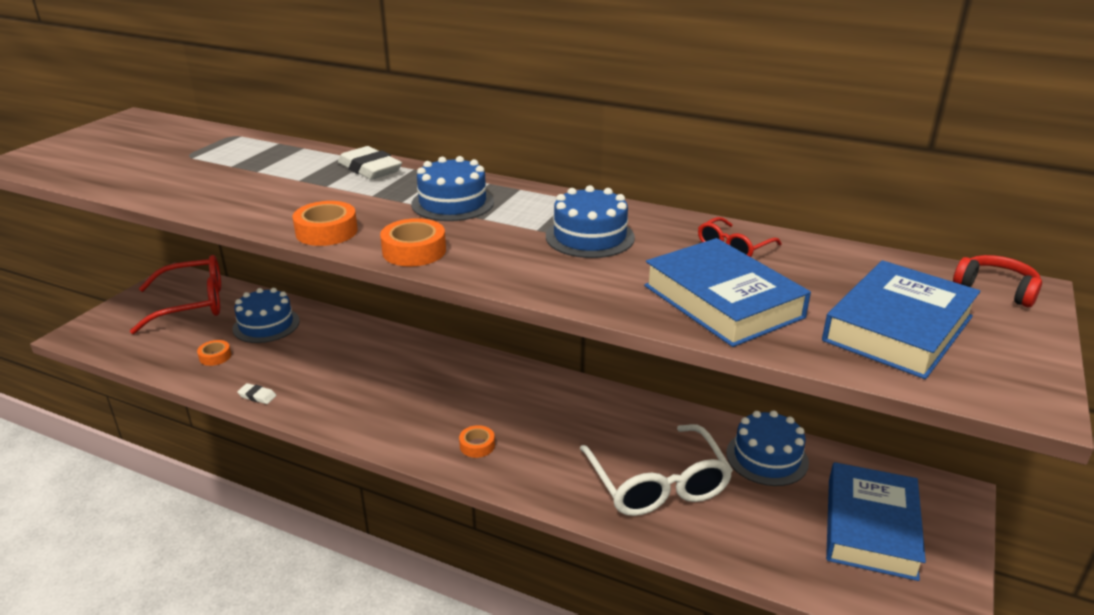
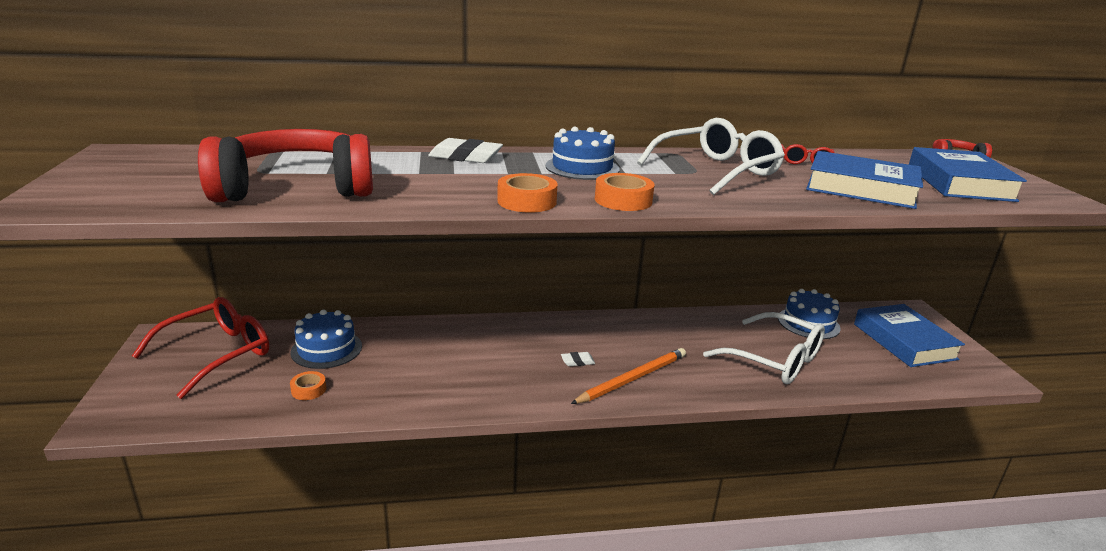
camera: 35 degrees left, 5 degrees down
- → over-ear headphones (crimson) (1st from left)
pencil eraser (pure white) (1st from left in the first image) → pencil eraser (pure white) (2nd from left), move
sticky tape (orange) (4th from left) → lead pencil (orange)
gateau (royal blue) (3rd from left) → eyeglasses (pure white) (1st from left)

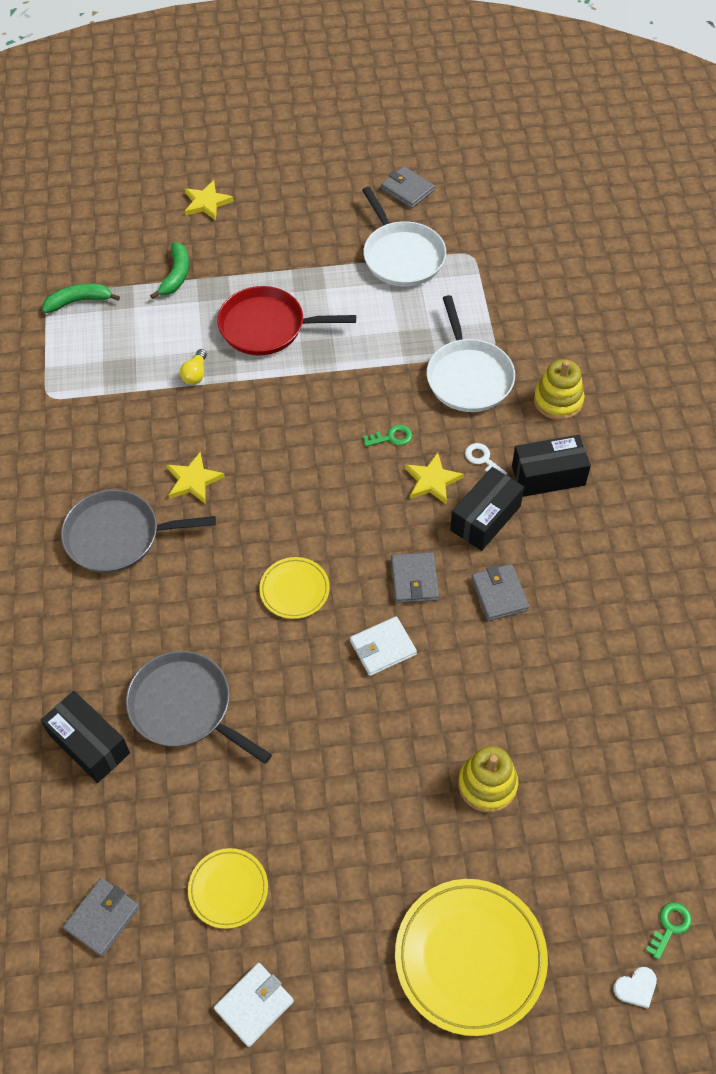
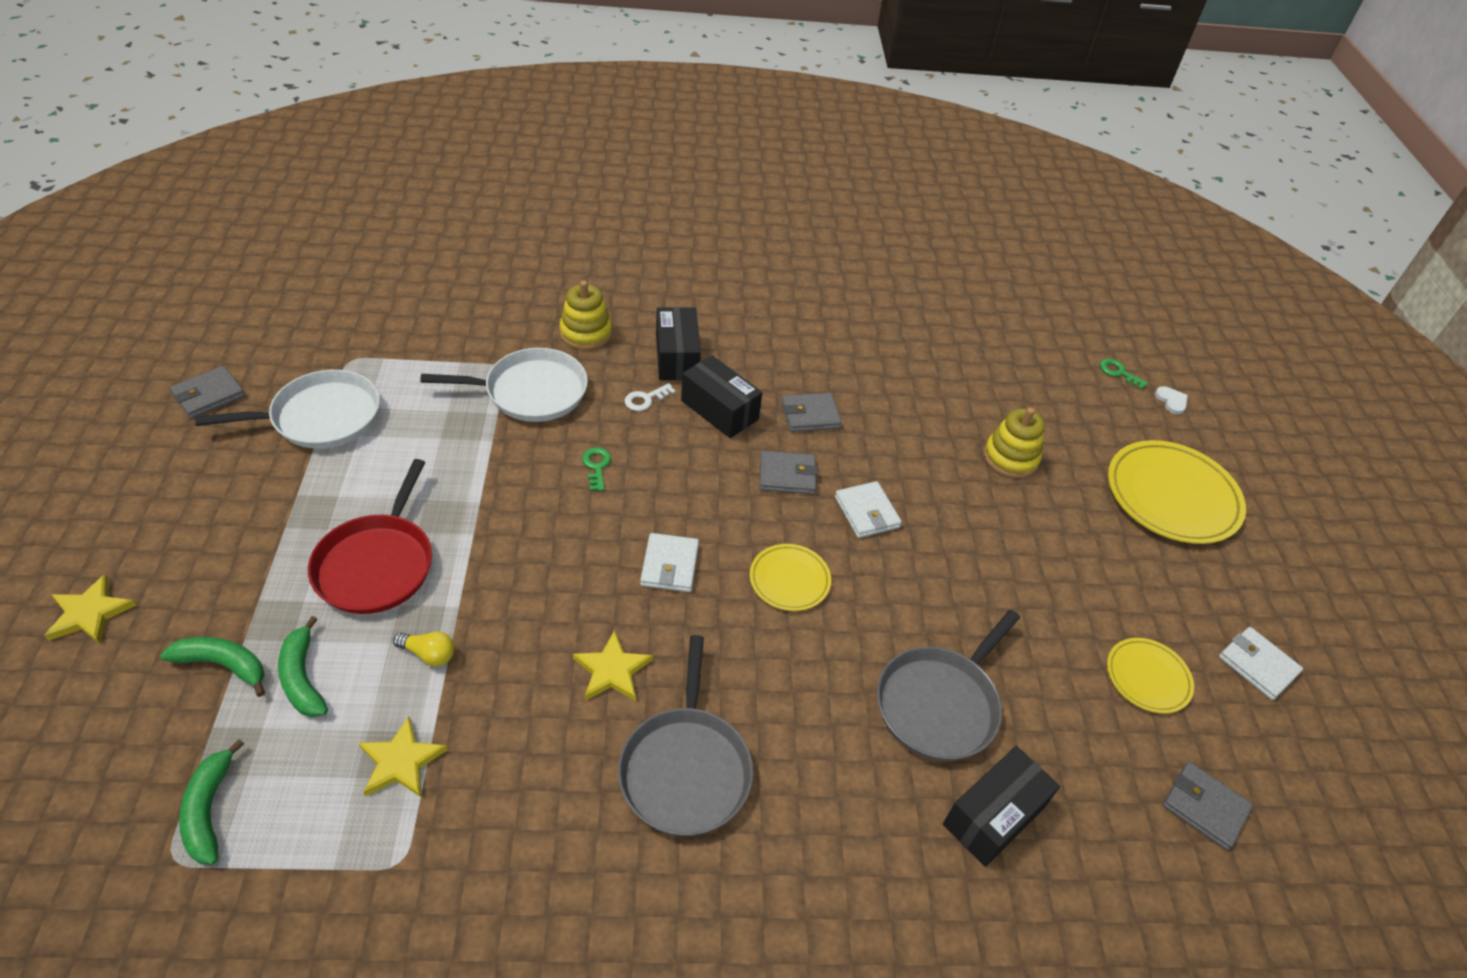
camera: 90 degrees left, 10 degrees down
- → banana (green) (3rd from left)
star (yellow) (3rd from left in the first image) → star (yellow) (2nd from left), move
- → billfold (pure white) (1st from left)

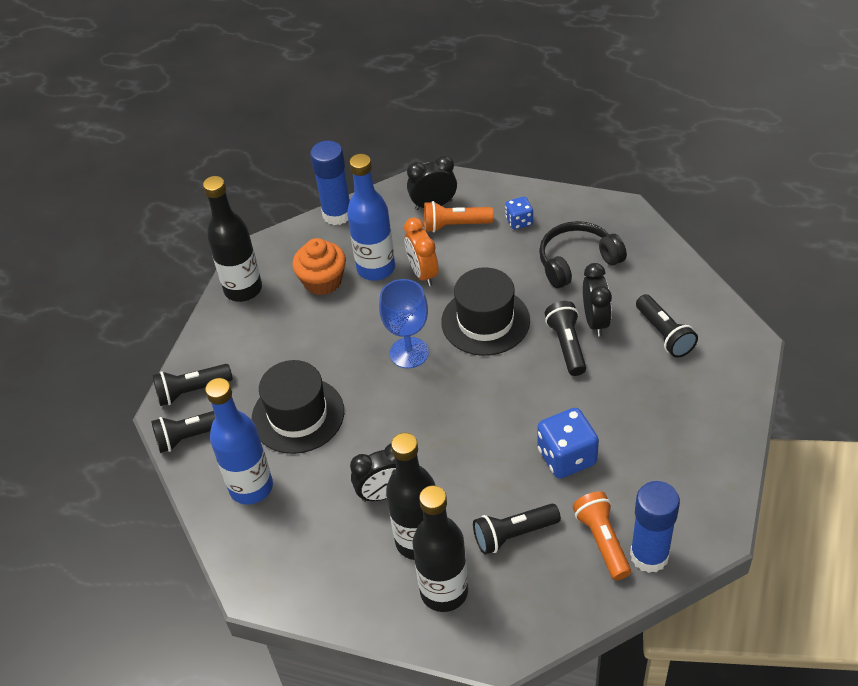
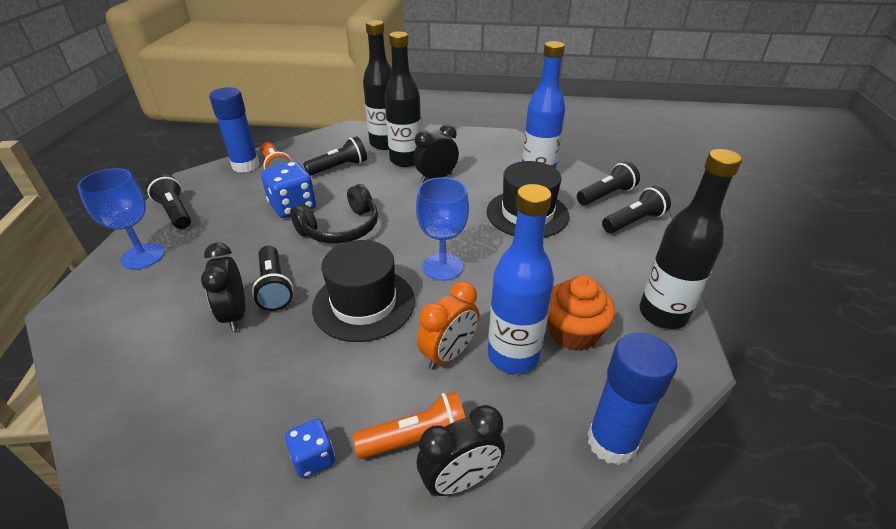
camera: 165 degrees right, 10 degrees down
- → chalice (royal blue) (1st from left)
pocket torch (ebony) (5th from left in the first image) → pocket torch (ebony) (1st from left), move
over-ear headphones (ebony), move
bedside clock (orange), 75 degrees clockwise

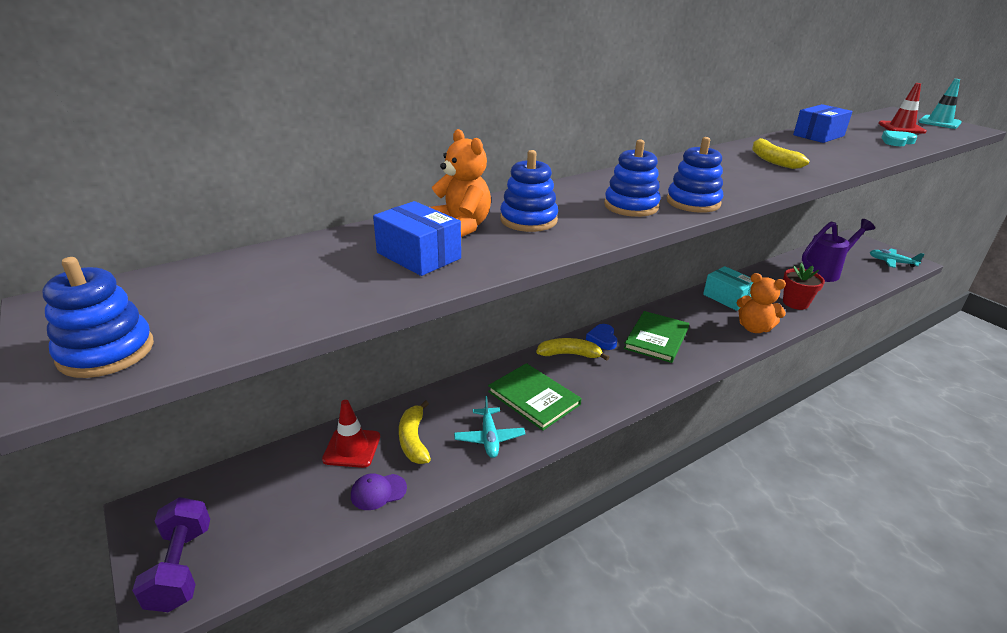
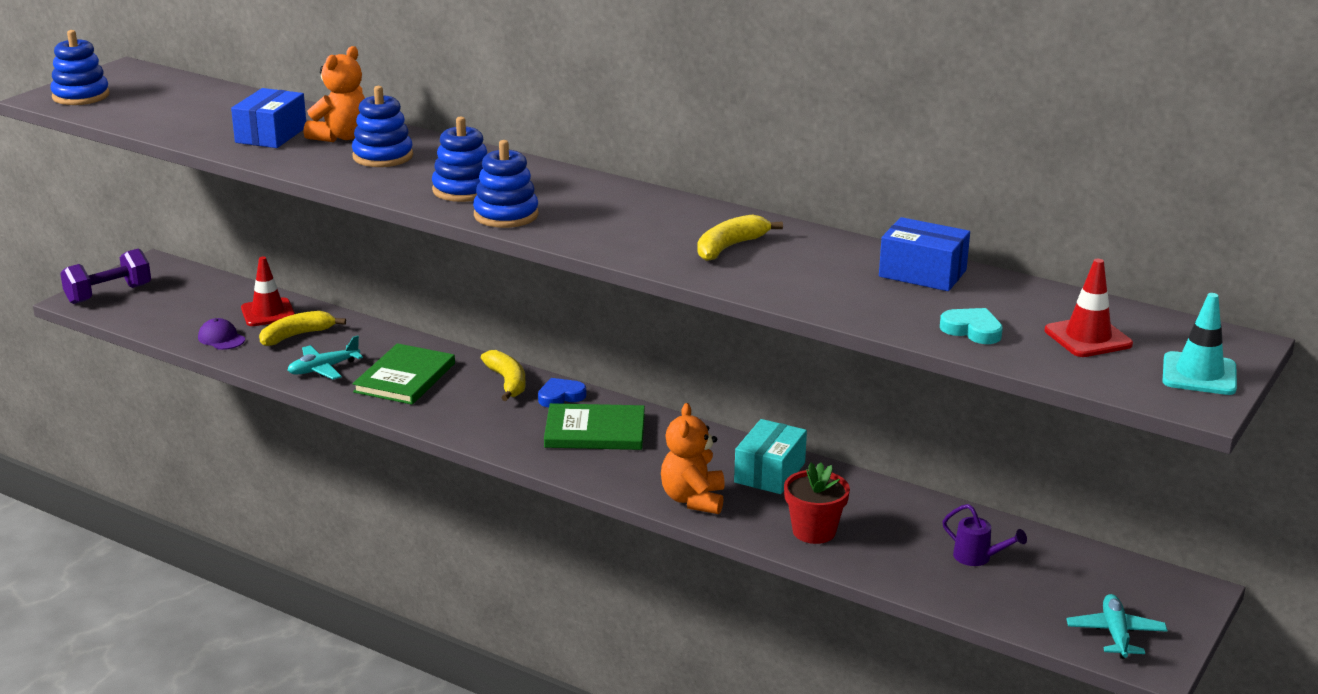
camera: 65 degrees right, 5 degrees down
watering pot (royal purple), x0.51

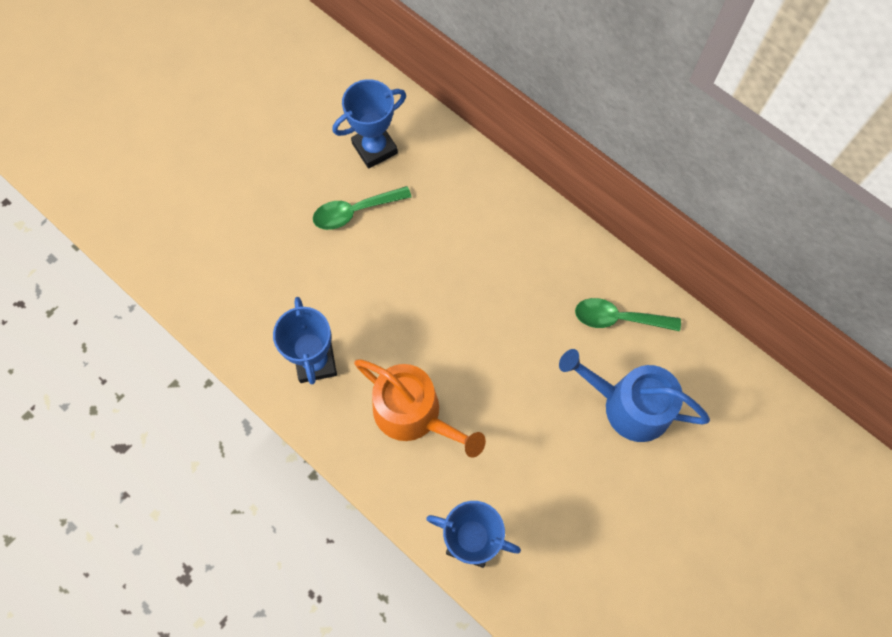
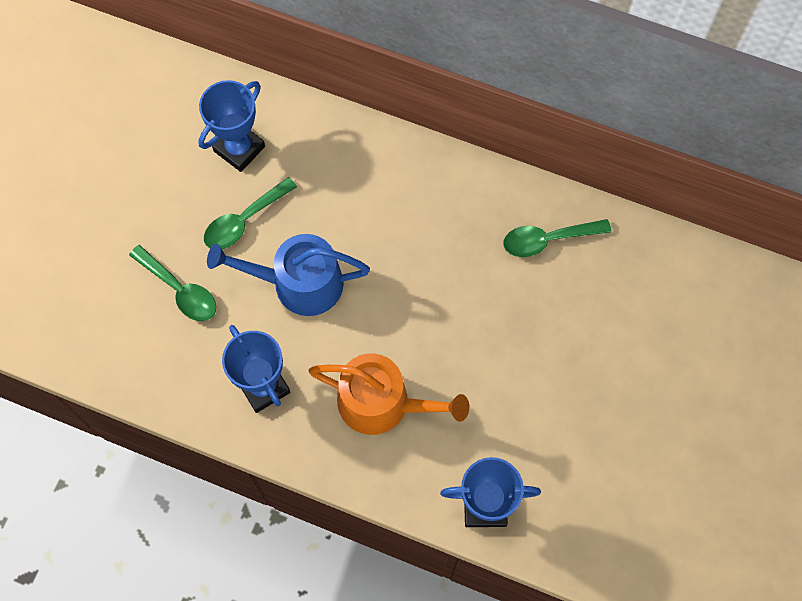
camera: 20 degrees left, 0 degrees up
- → teaspoon (green) (1st from left)
watering pot (royal blue), move

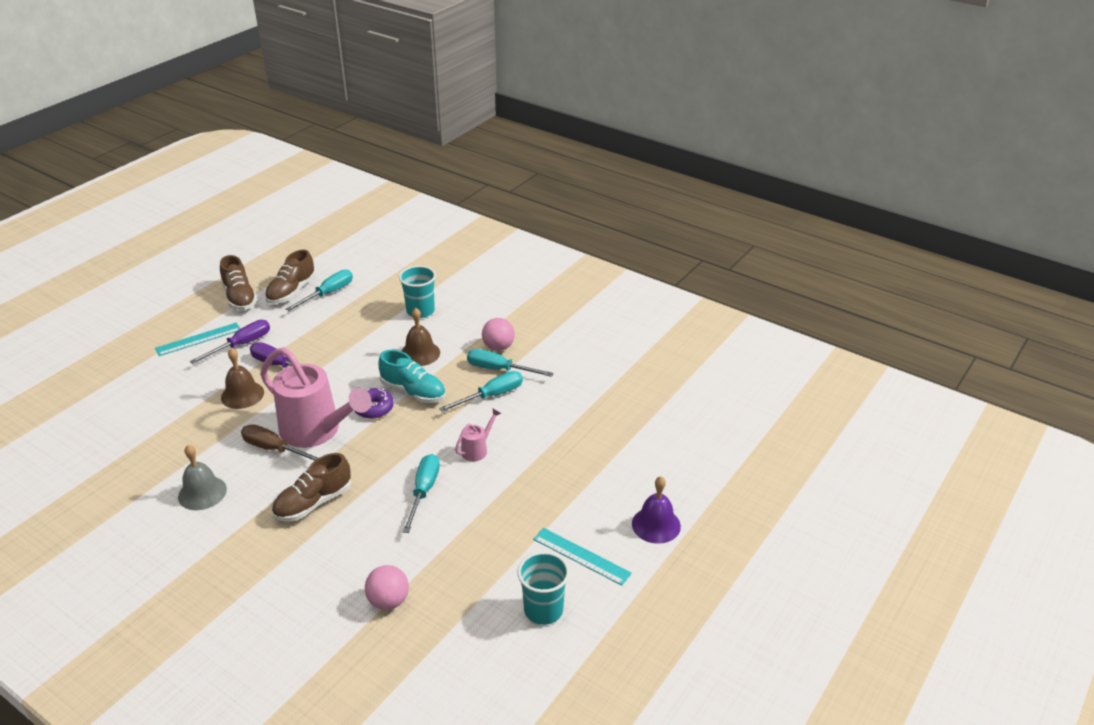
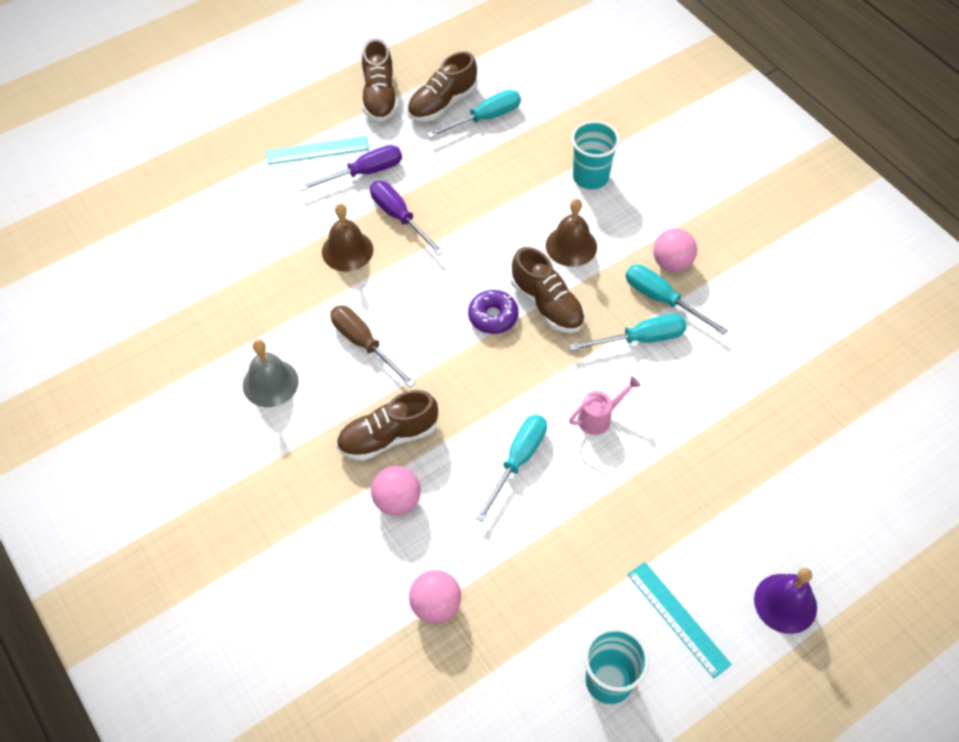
camera: 20 degrees right, 20 degrees up
- → play ball (rosy) (1st from left)
lace-up shoe (teal) → lace-up shoe (brown) (4th from left)
watering pot (rosy) (1st from left) → -

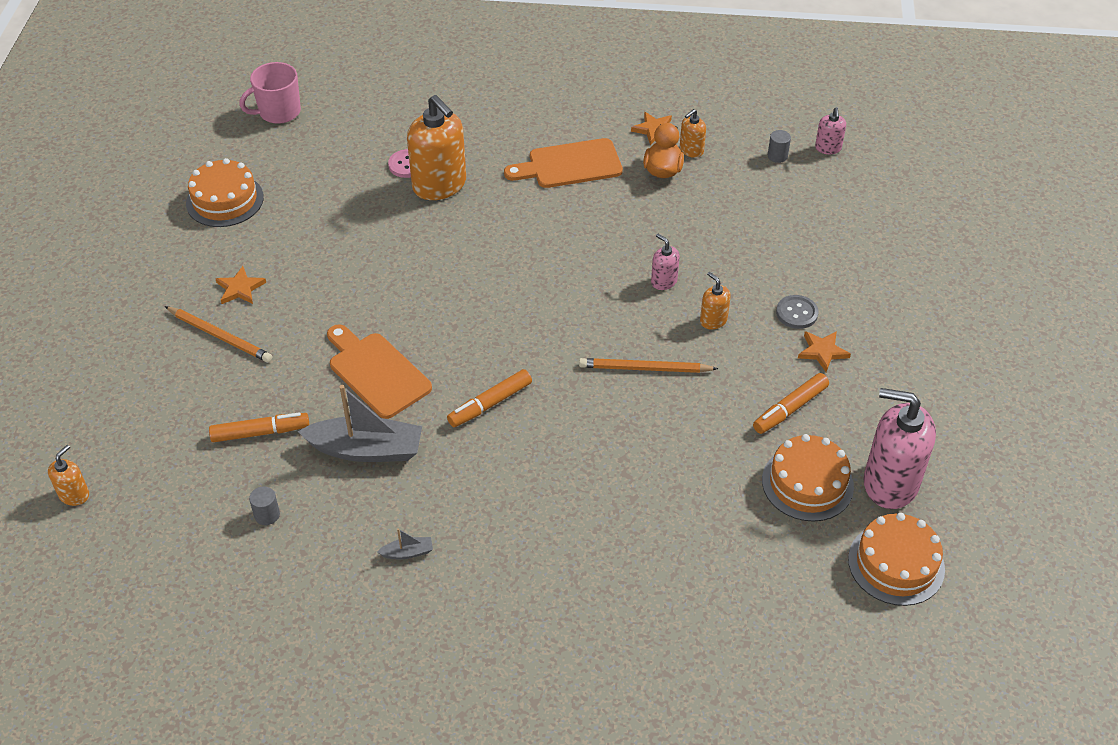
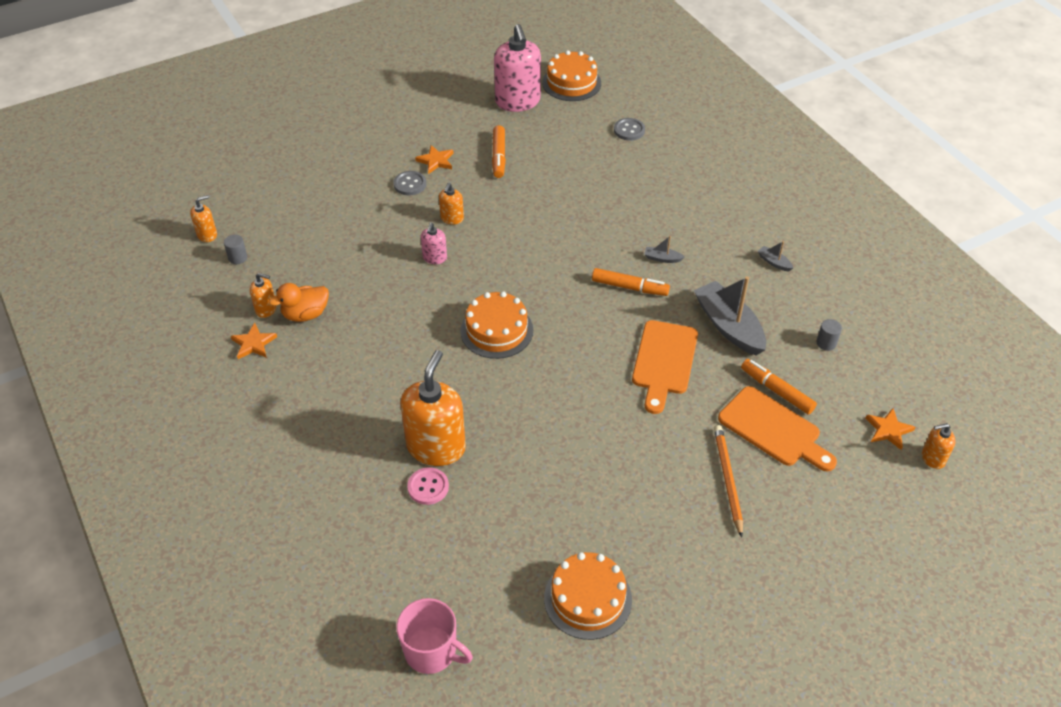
camera: 125 degrees left, 0 degrees up
soap dispenser (rosy) (2nd from left) → soap dispenser (orange) (1st from left)
gateau (orange) (2nd from left in the first image) → gateau (orange) (1st from left), move
felt pen (orange) (3rd from left in the first image) → felt pen (orange) (1st from left), 75 degrees clockwise
- → sewing button (ash-grey) (2nd from left)
- → boat (ash-grey) (1st from left)
cutting board (orange) (2nd from left), move
star (orange) (1st from left in the first image) → star (orange) (3rd from left), move
lead pencil (orange) (2nd from left) → -

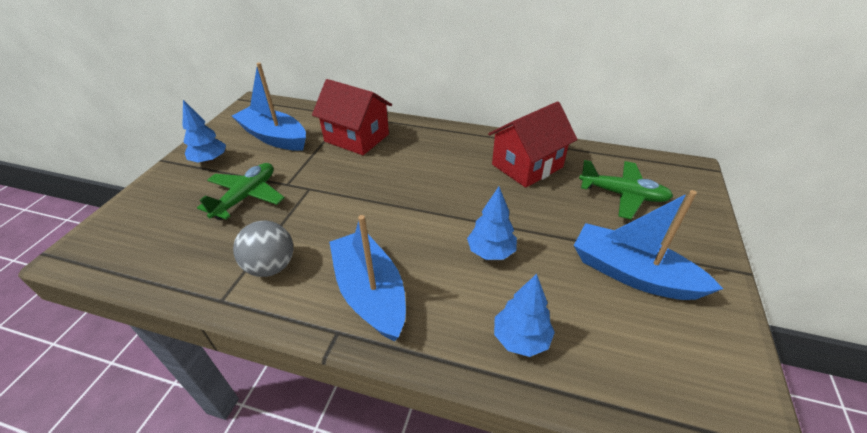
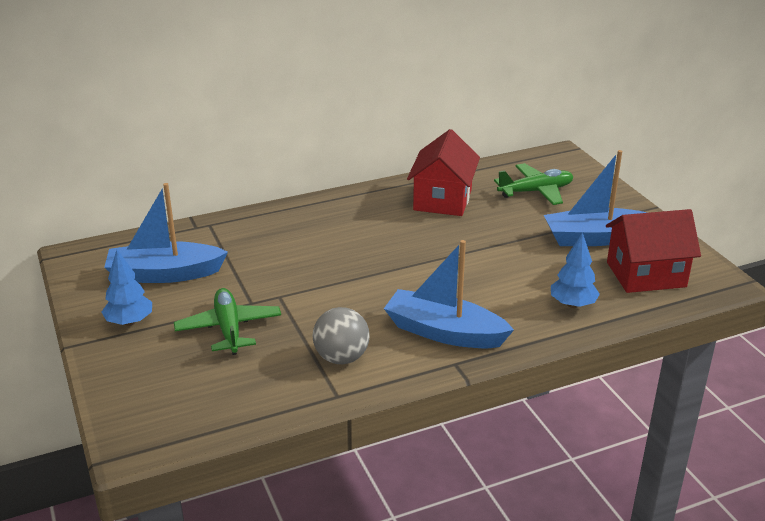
camera: 40 degrees left, 10 degrees down
toy house (crimson) (1st from left in the first image) → toy house (crimson) (2nd from left), move
toy tree (royal blue) (2nd from left) → -

